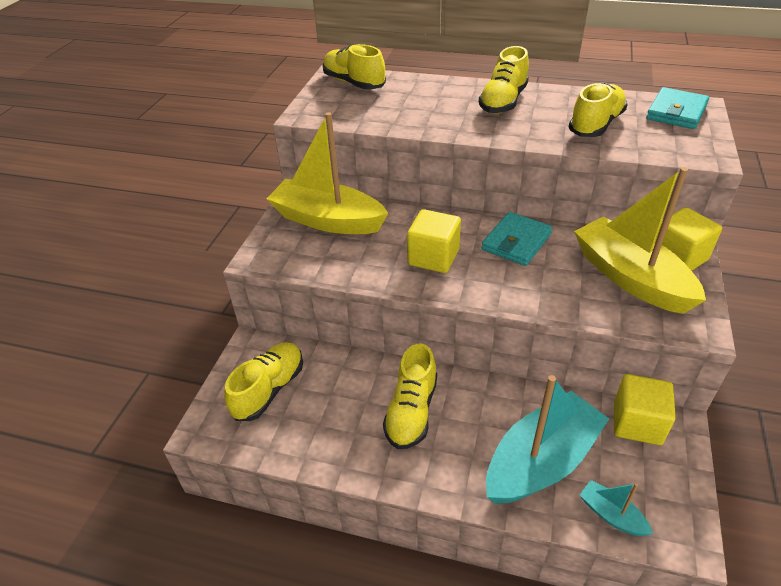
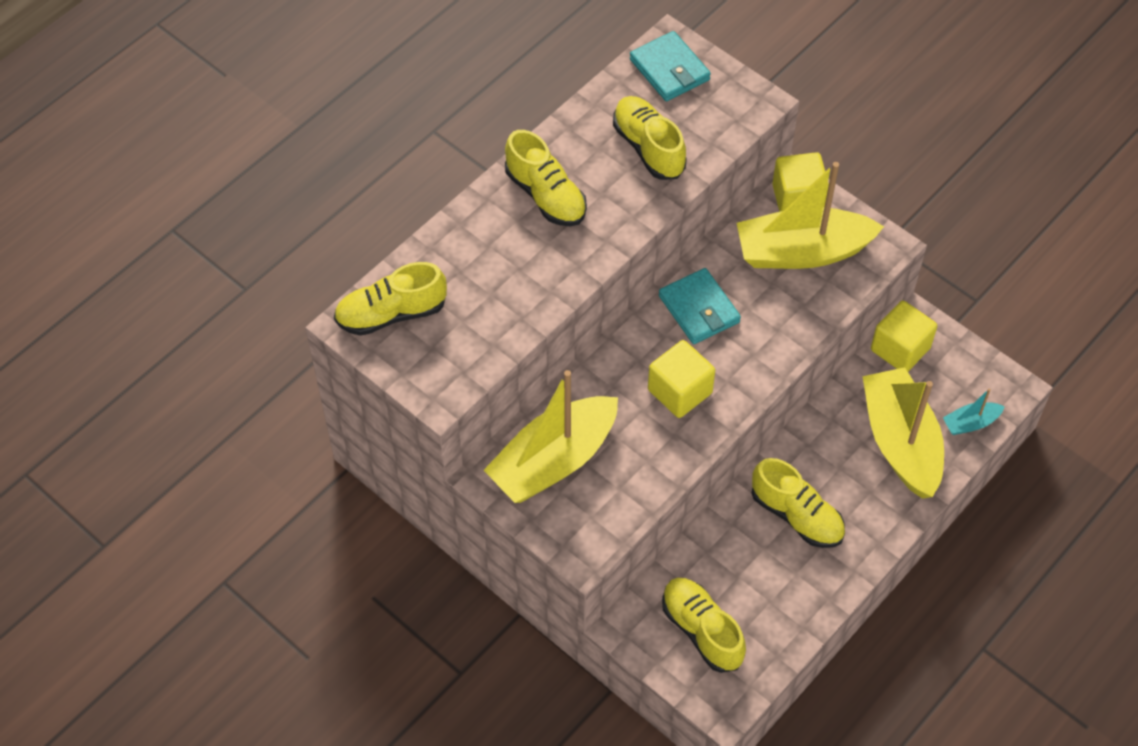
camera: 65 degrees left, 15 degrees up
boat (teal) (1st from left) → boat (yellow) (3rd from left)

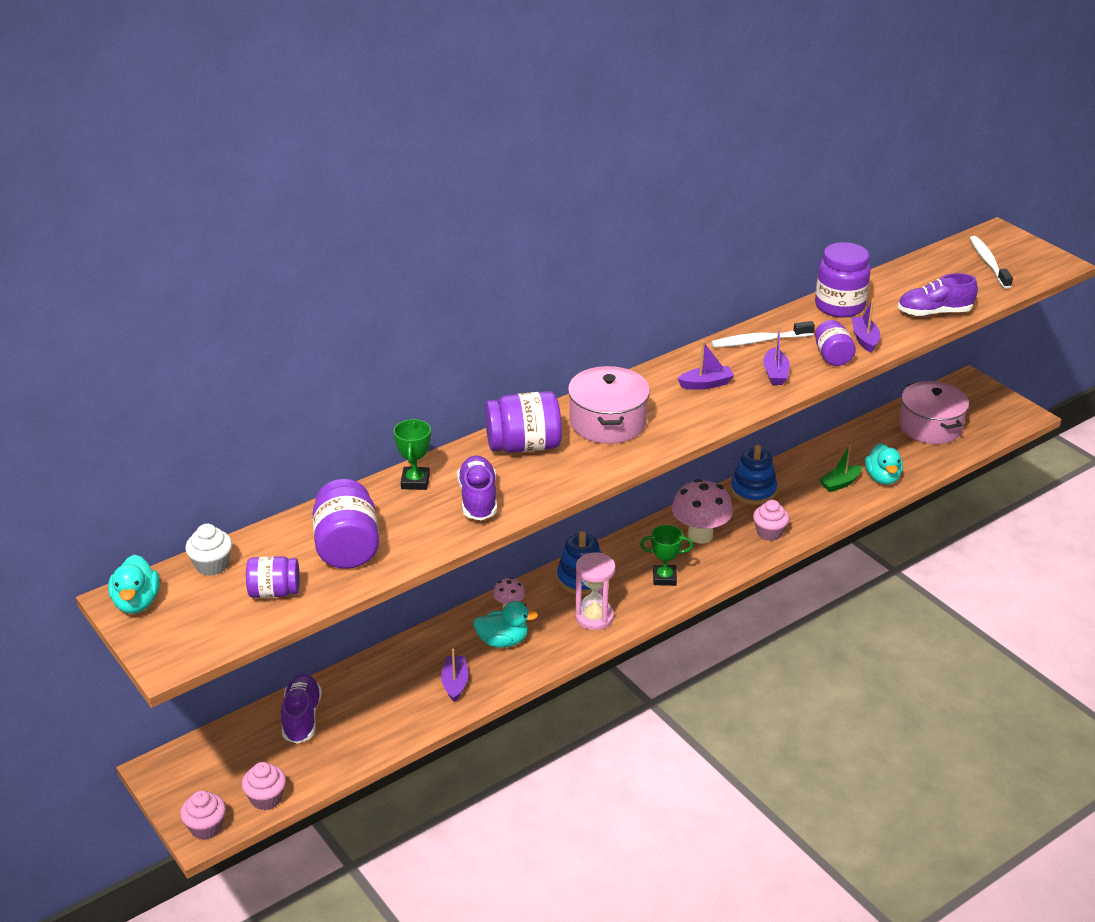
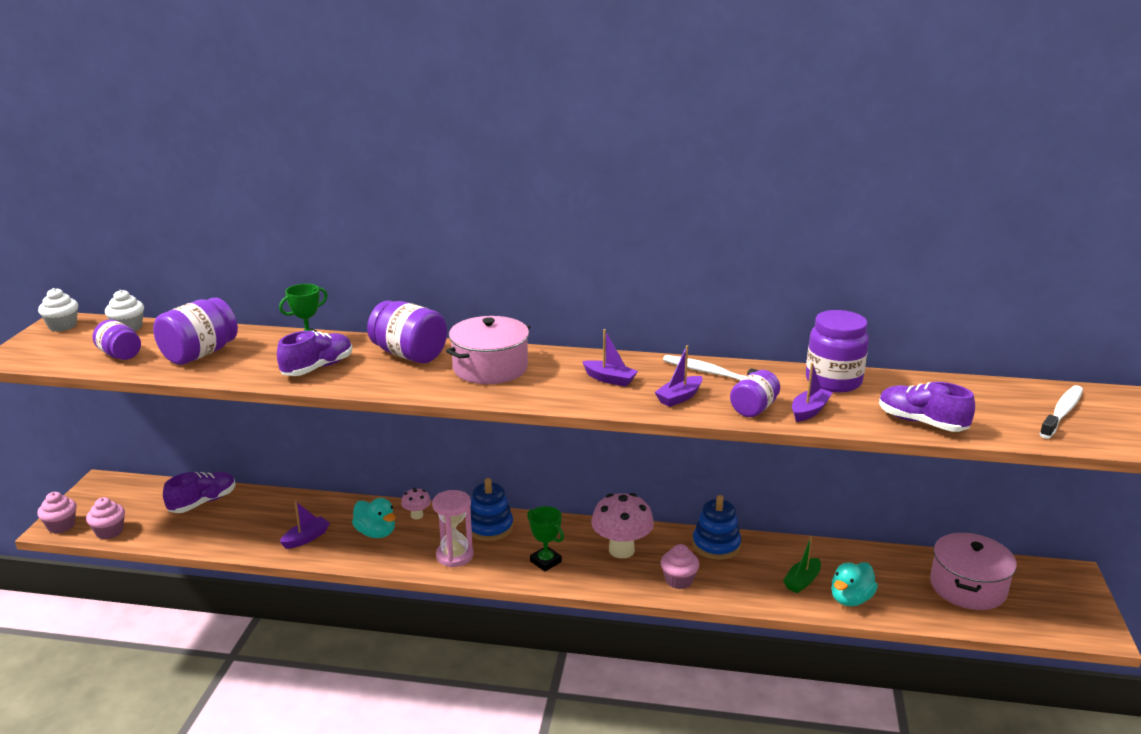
camera: 45 degrees right, 10 degrees down
duck (teal) (1st from left) → cupcake (pure white) (1st from left)
boat (green), 60 degrees counterclockwise

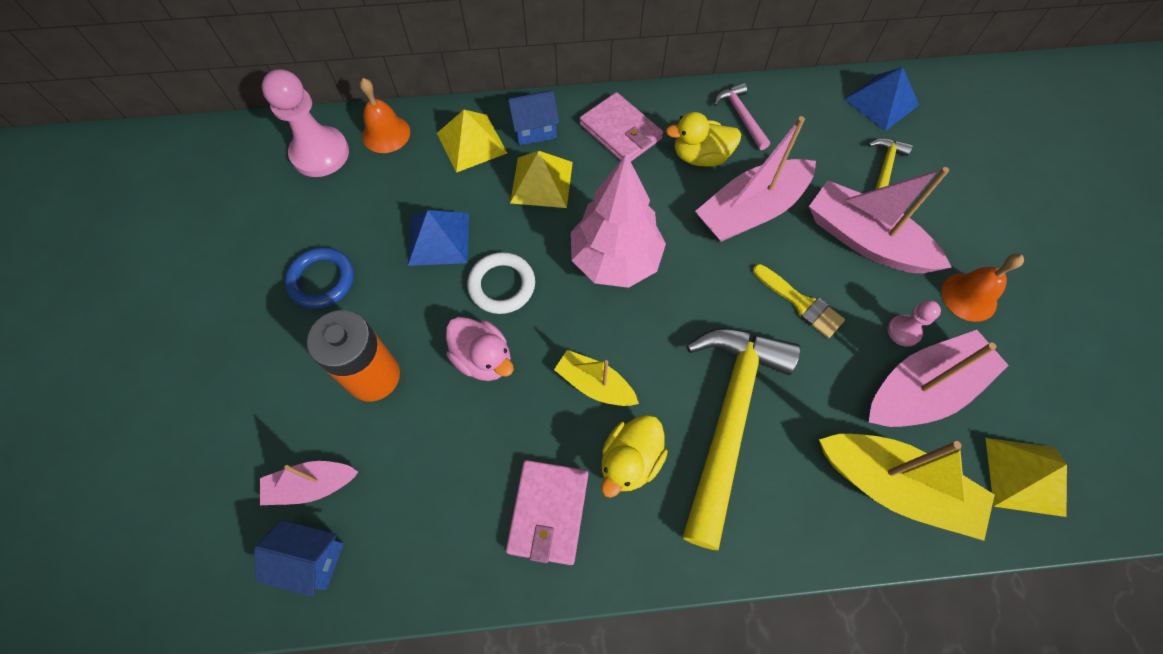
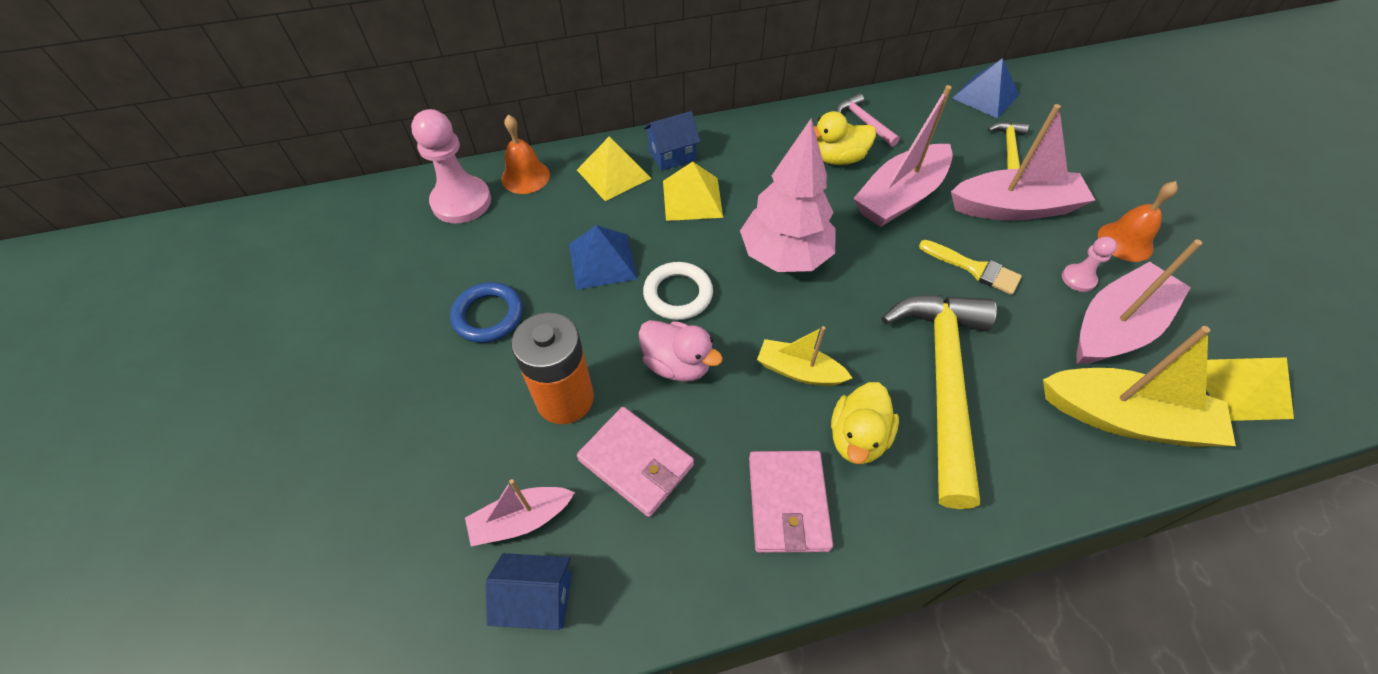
camera: 10 degrees left, 10 degrees down
billfold (rosy) (2nd from left in the first image) → billfold (rosy) (1st from left), move
boat (rosy) (3rd from left), 150 degrees clockwise

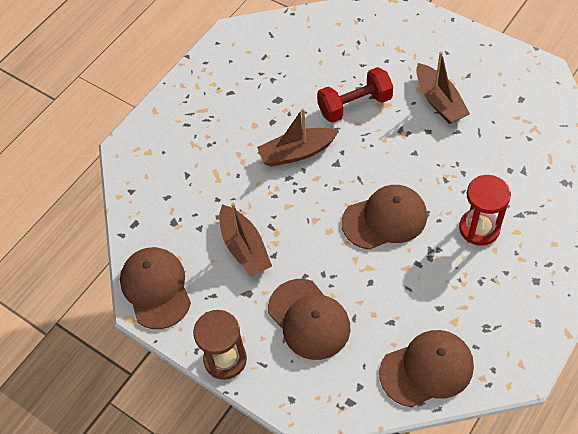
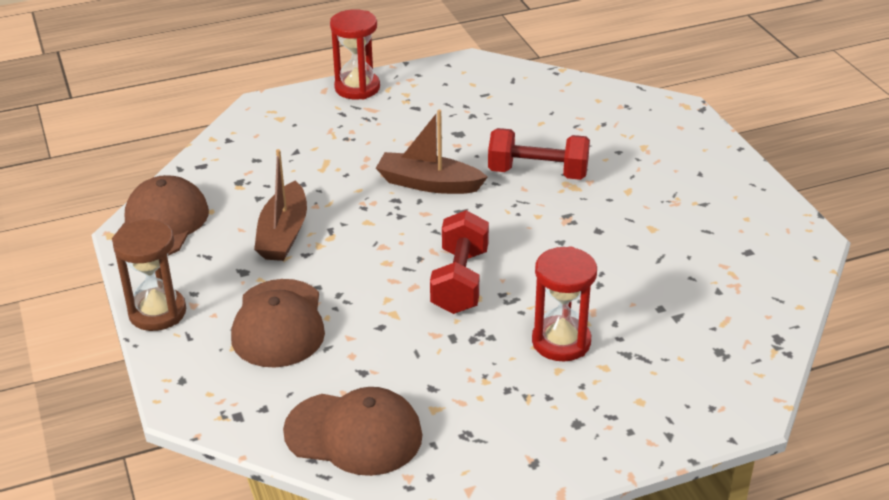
camera: 30 degrees right, 20 degrees down
- → hourglass (crimson) (1st from left)
cap (brown) (3rd from left) → dumbbell (crimson) (1st from left)
boat (brown) (3rd from left) → -

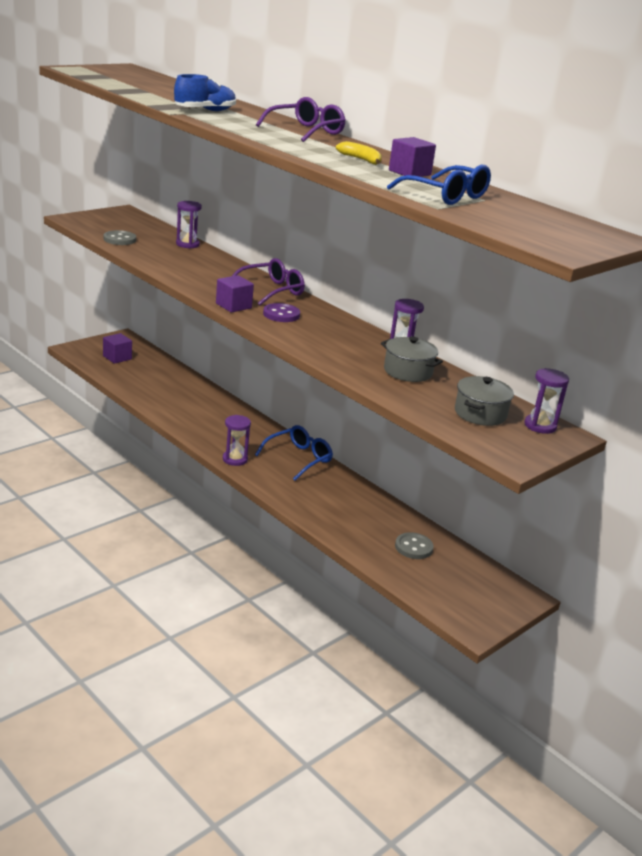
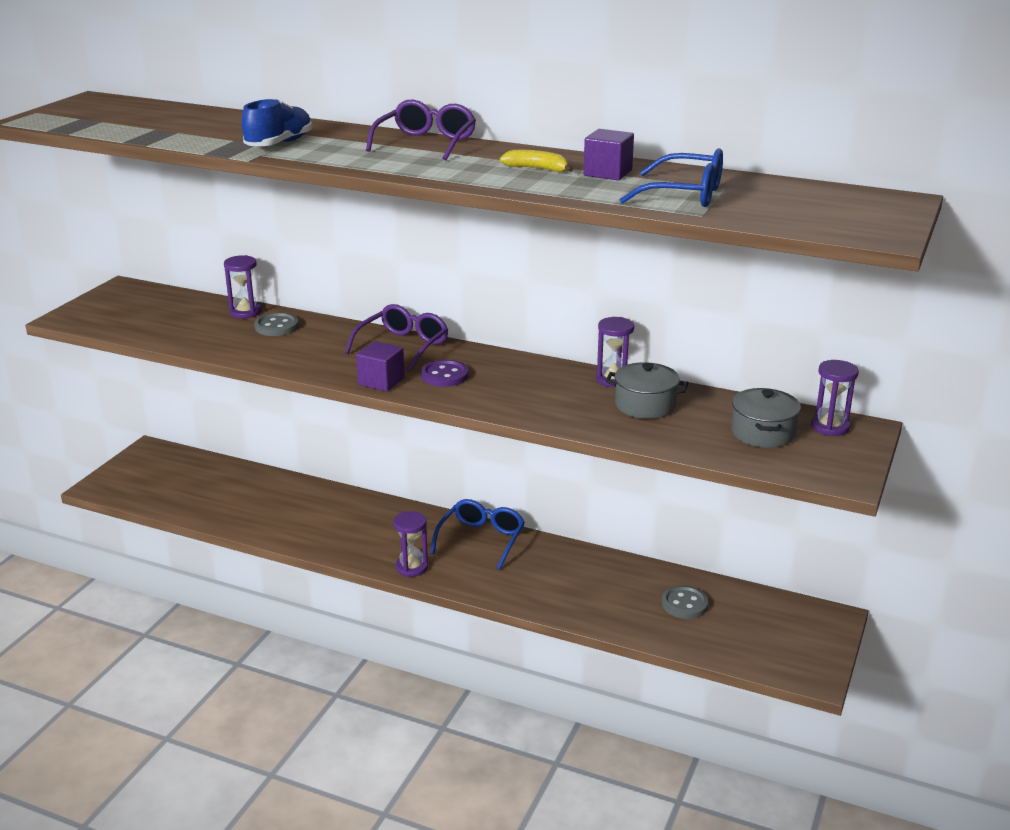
camera: 20 degrees left, 0 degrees up
sewing button (ash-grey) (1st from left), move
solid cube (royal purple) (1st from left) → -

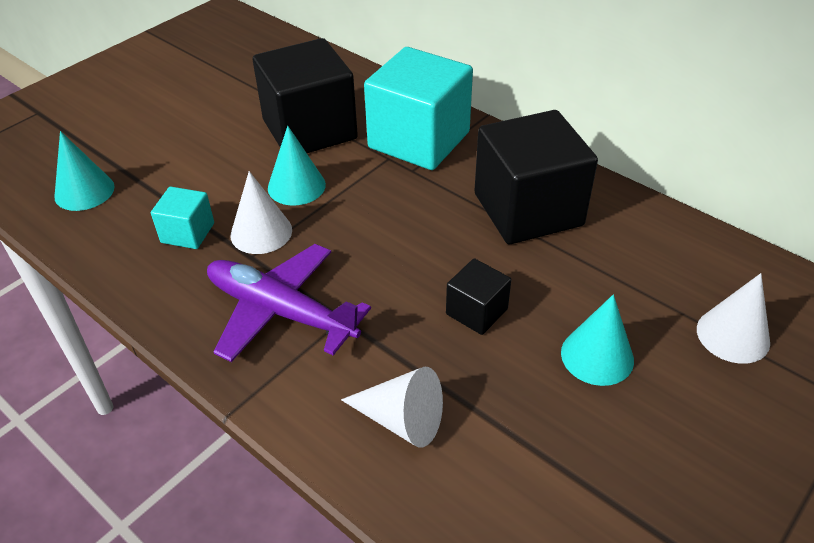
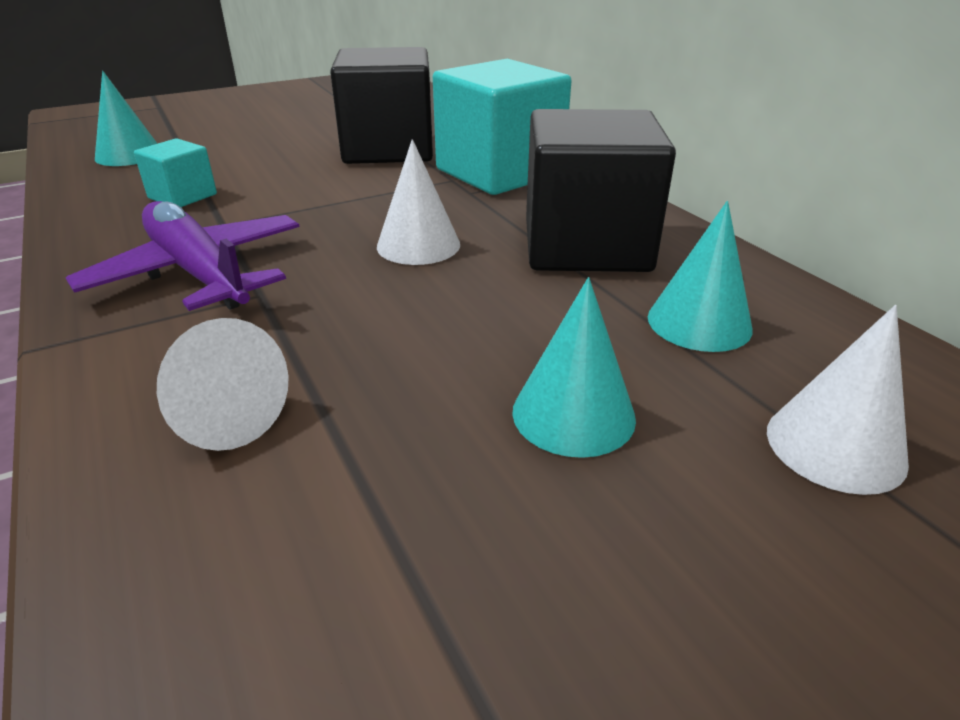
camera: 20 degrees right, 10 degrees down
cone (pure white) (1st from left in the first image) → cone (pure white) (2nd from left), move
cone (teal) (2nd from left in the first image) → cone (teal) (3rd from left), move
solid cube (ebony) (2nd from left) → -

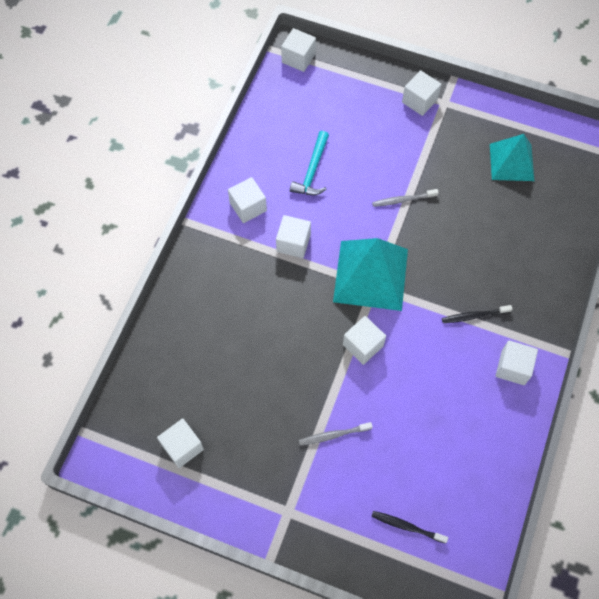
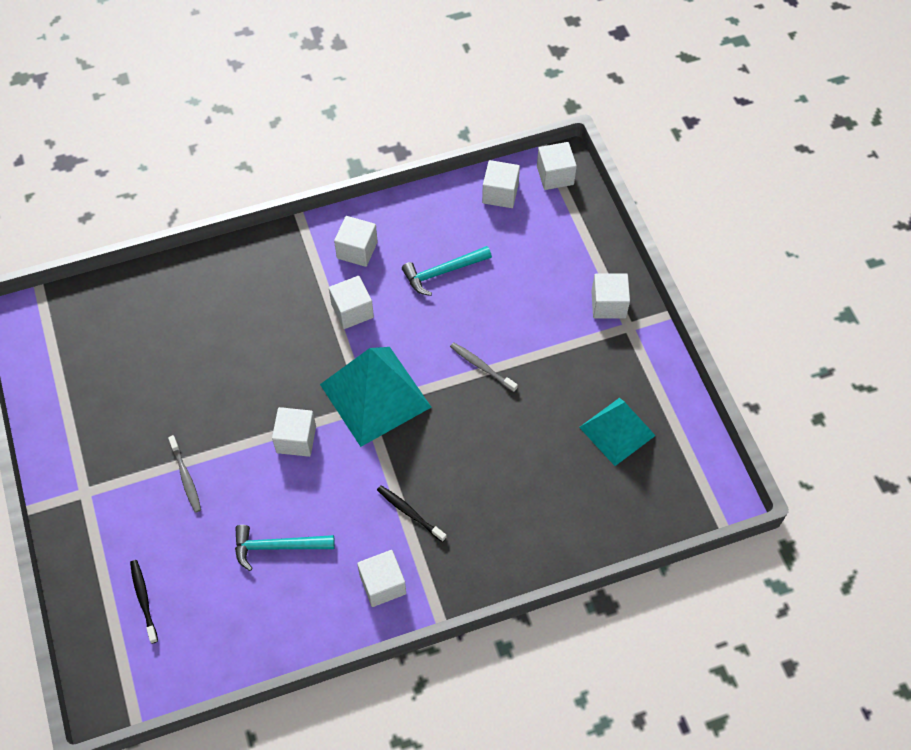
camera: 50 degrees right, 5 degrees down
tooth brush (ash-grey) (1st from left), 150 degrees counterclockwise
- → hammer (teal) (1st from left)
solid cube (pure white) (1st from left in the first image) → solid cube (pure white) (5th from left), move

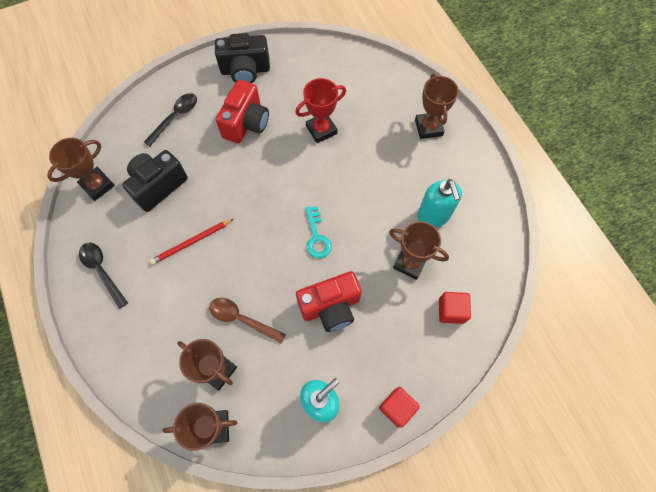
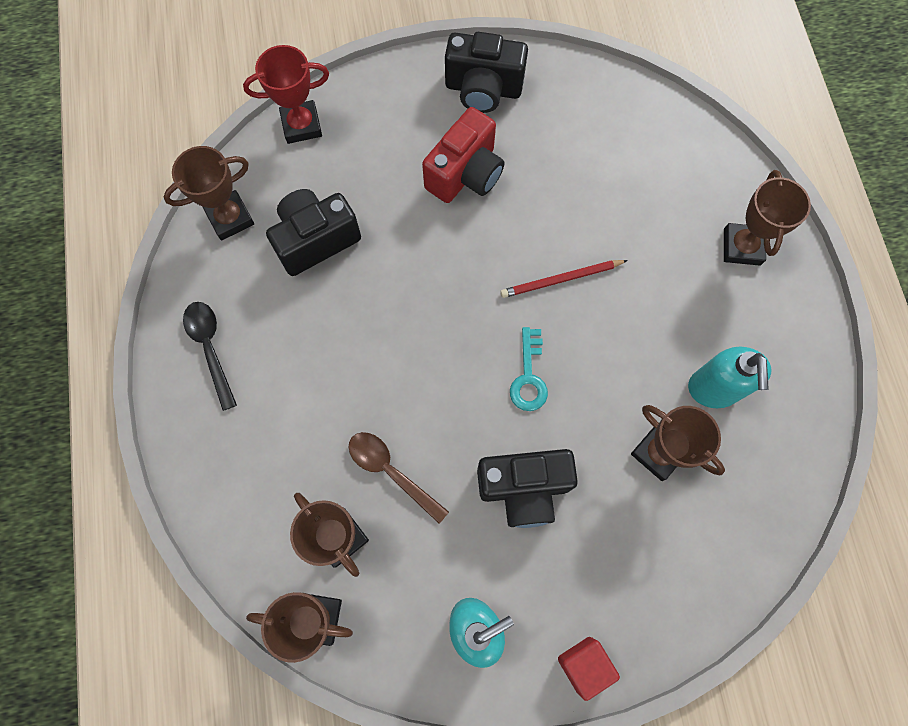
camera: 15 degrees right, 5 degrees up
trophy (crimson), move
compact camera (crimson) (2nd from left) → compact camera (ebony) (3rd from left)
lead pencil (crimson), move
teaspoon (ebony) (2nd from left) → -
solid cube (crimson) (2nd from left) → -

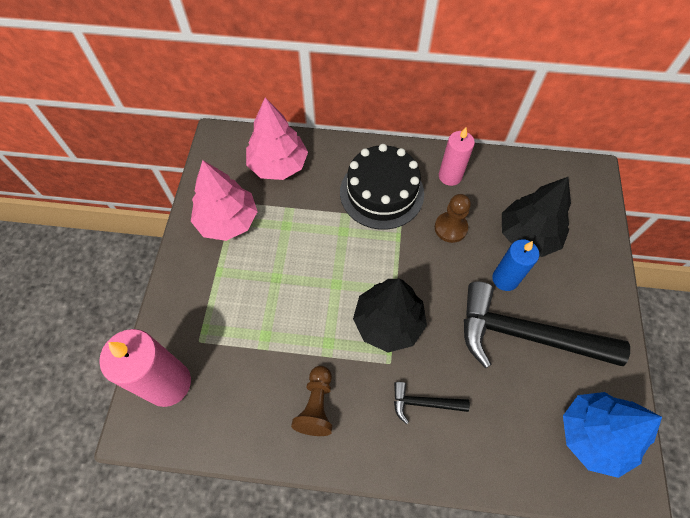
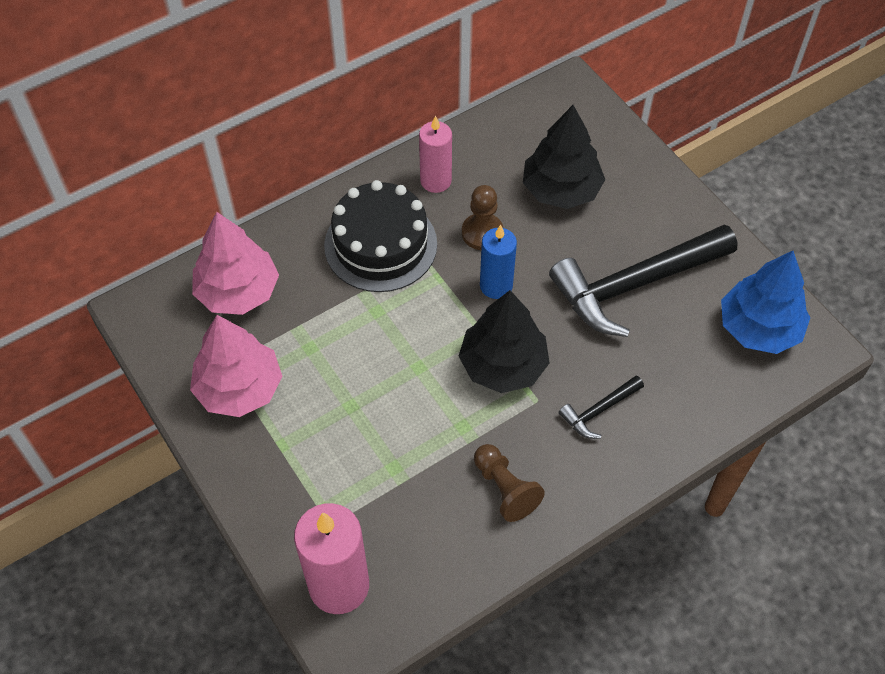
camera: 40 degrees left, 5 degrees down
wax candle (royal blue), move

